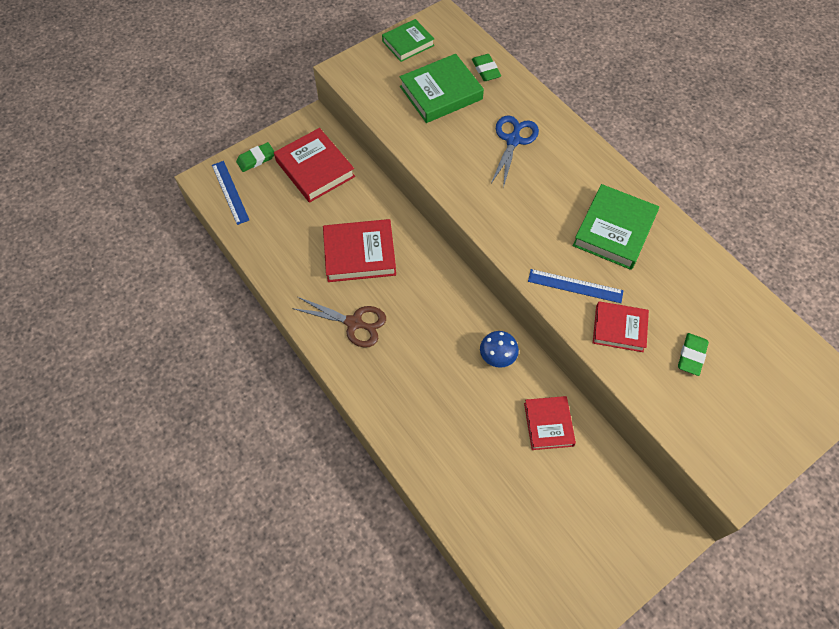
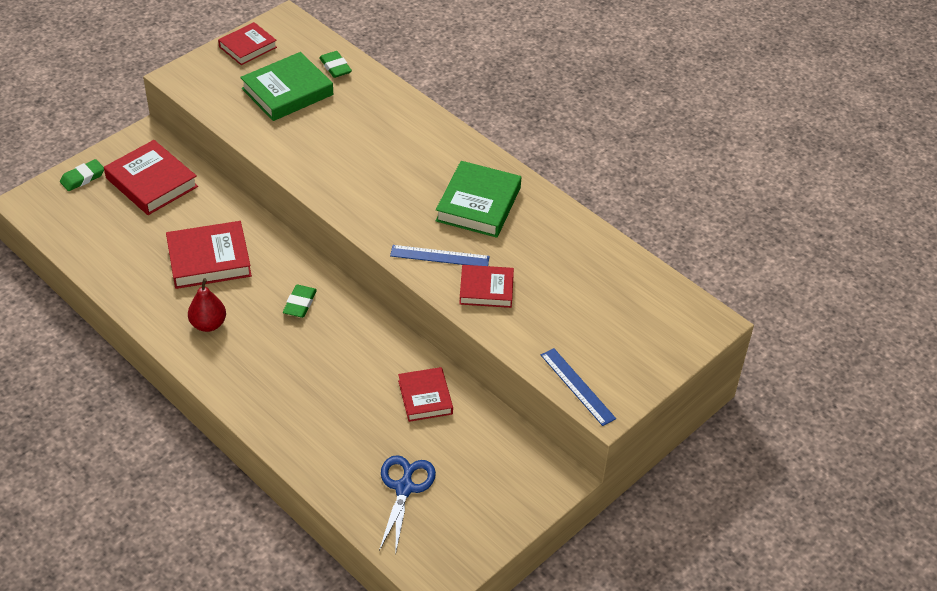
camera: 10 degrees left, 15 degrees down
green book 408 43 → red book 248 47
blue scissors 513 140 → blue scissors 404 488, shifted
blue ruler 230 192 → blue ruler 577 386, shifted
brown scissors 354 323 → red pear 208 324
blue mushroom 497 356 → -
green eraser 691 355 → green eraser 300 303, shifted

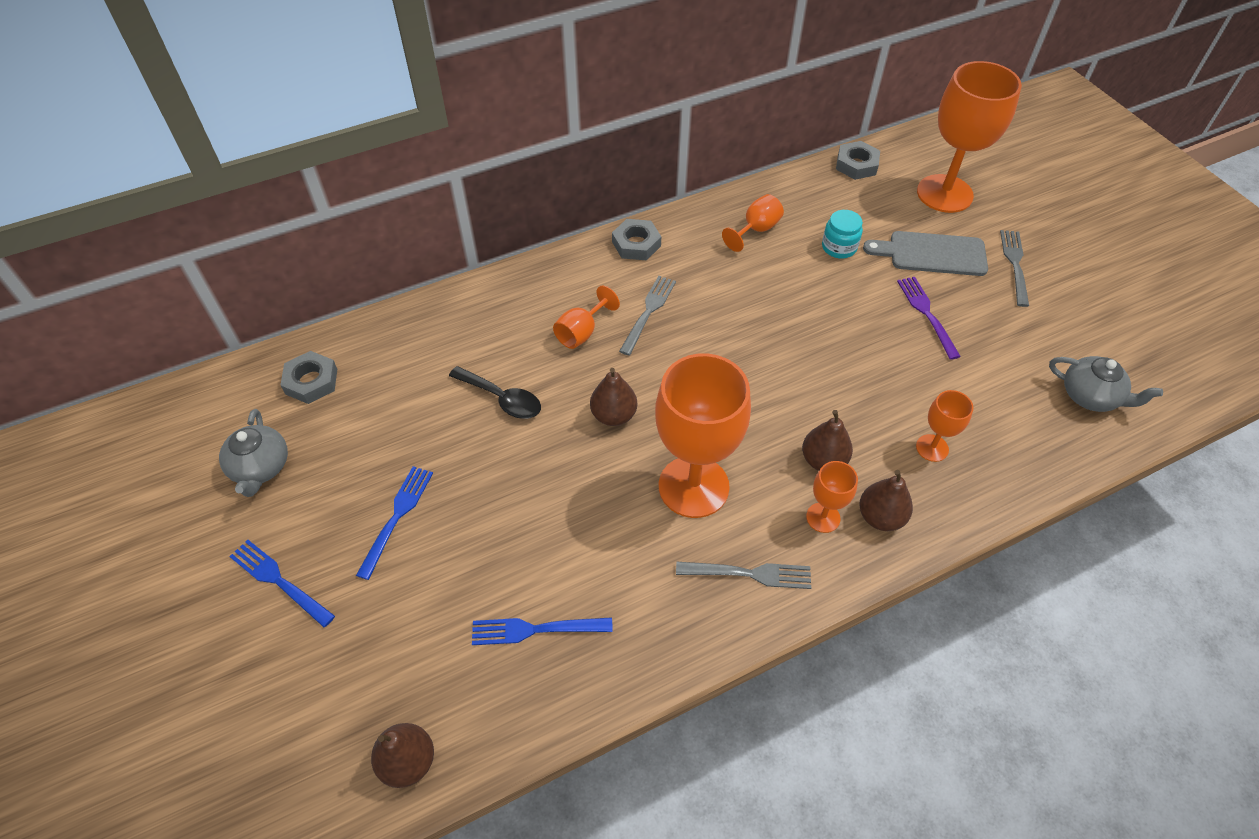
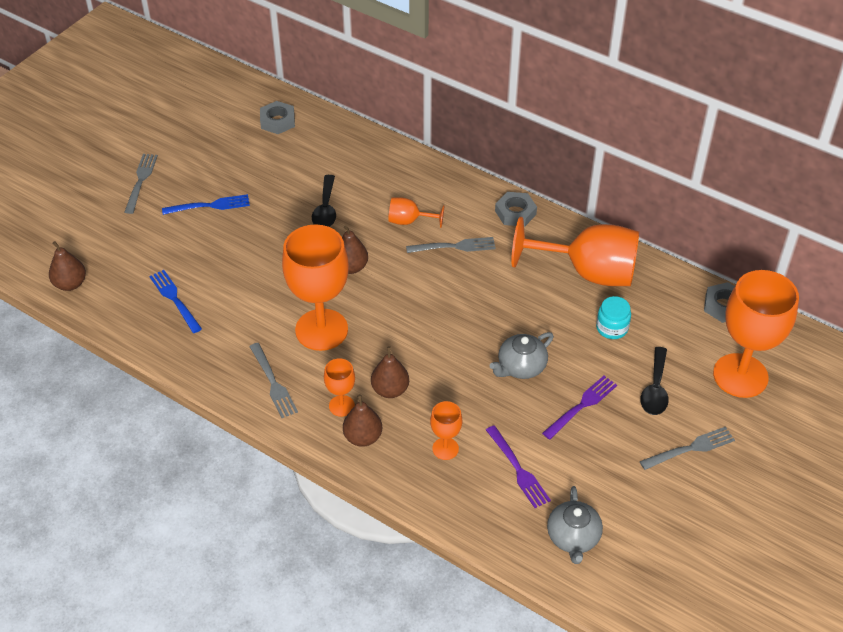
camera: 60 degrees right, 5 degrees down
orange goblet 756 230 → orange goblet 588 272, x2.15
grey cutting board 932 254 → black spoon 655 389
grey teapot 261 467 → grey teapot 521 367, shifted
blue fork 279 581 → grey fork 141 181
- → purple fork 518 469

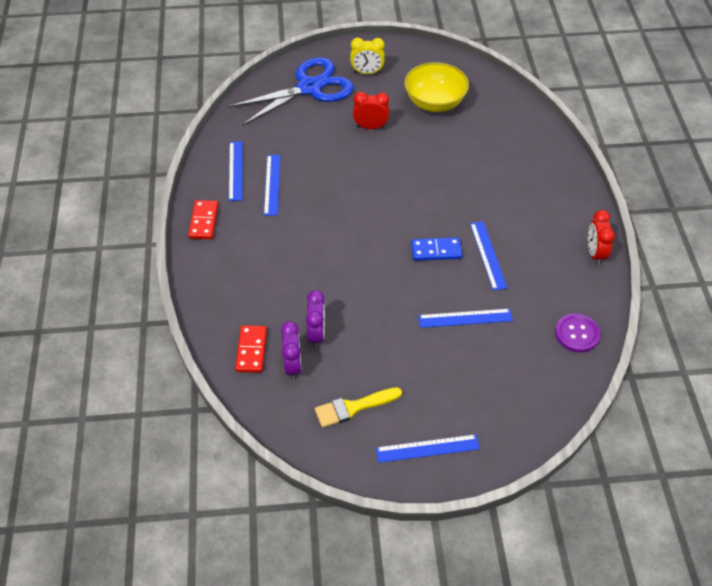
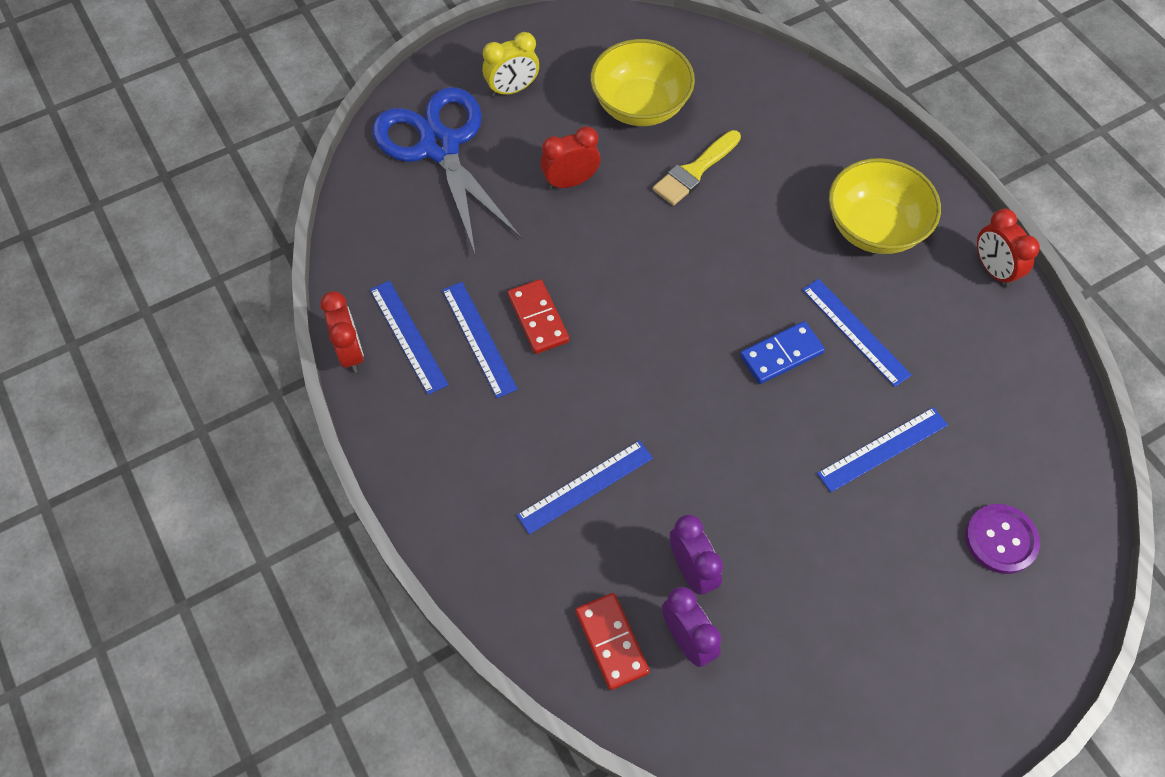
camera: 25 degrees left, 10 degrees up
blue scissors 309 88 → blue scissors 440 147, 60 degrees counterclockwise
red domino 204 221 → red domino 538 318, shifted
purple button 577 334 → purple button 1001 539, shifted
yellow brush 353 407 → yellow brush 694 171, shifted
blue ruler 427 448 → blue ruler 585 486, shifted
- → yellow bowl 874 228
- → red clock 350 352

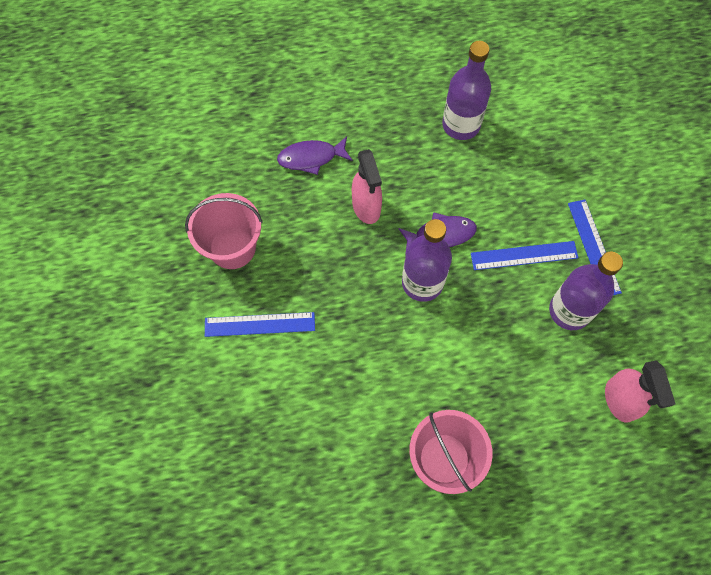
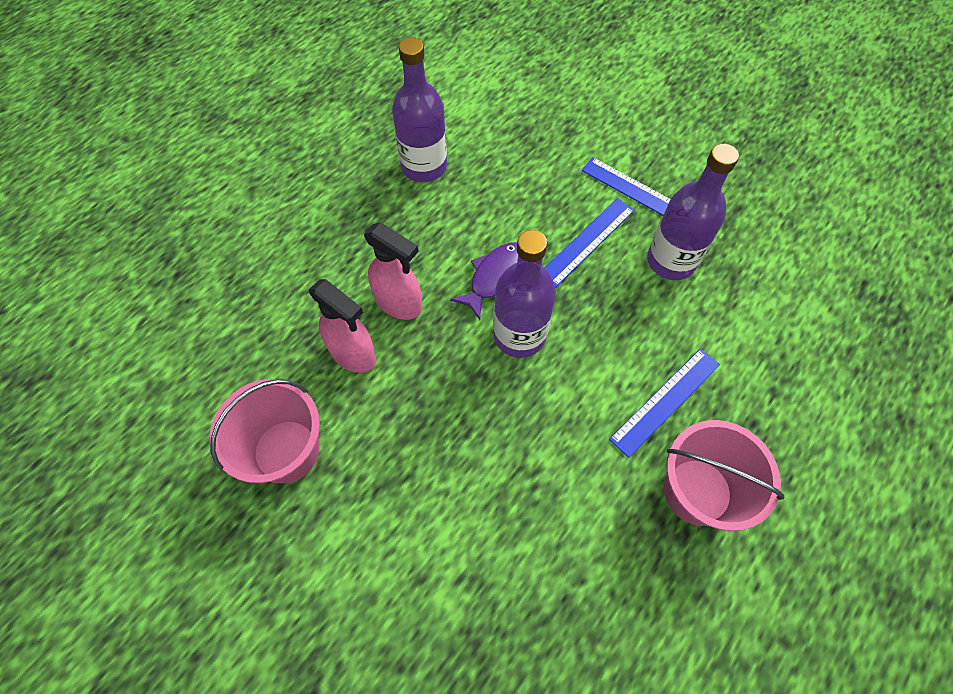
camera: 40 degrees left, 5 degrees down
purple fish 311 158 → -
blue ruler 260 324 → blue ruler 665 401, shifted
pink spray bottle 620 401 → pink spray bottle 353 354, shifted

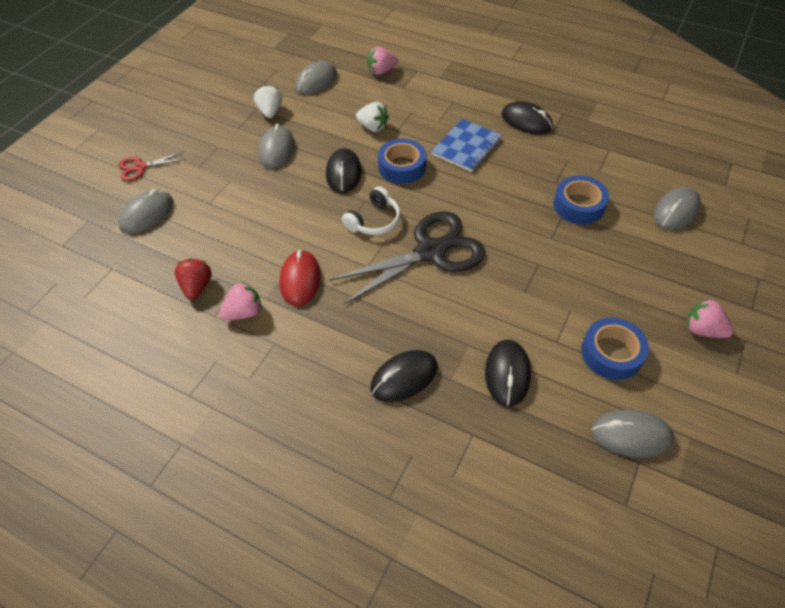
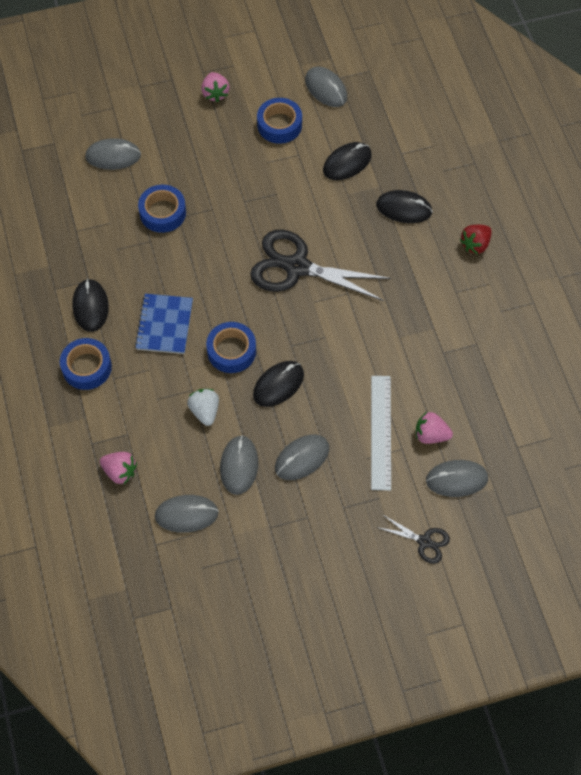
camera: 135 degrees left, 10 degrees up
white strawberry 270 112 → -
blue notebook 466 147 → blue notebook 164 325, 75 degrees counterclockwise
red scissors 140 167 → black scissors 424 541
white headphones 374 220 → -
red mouse 300 280 → -
red strawberry 197 287 → red strawberry 475 244, shifted
pink strawberry 244 312 → pink strawberry 431 435, shifted
- → blue tape 87 367
- → white ruler 381 432
- → grey mouse 239 466

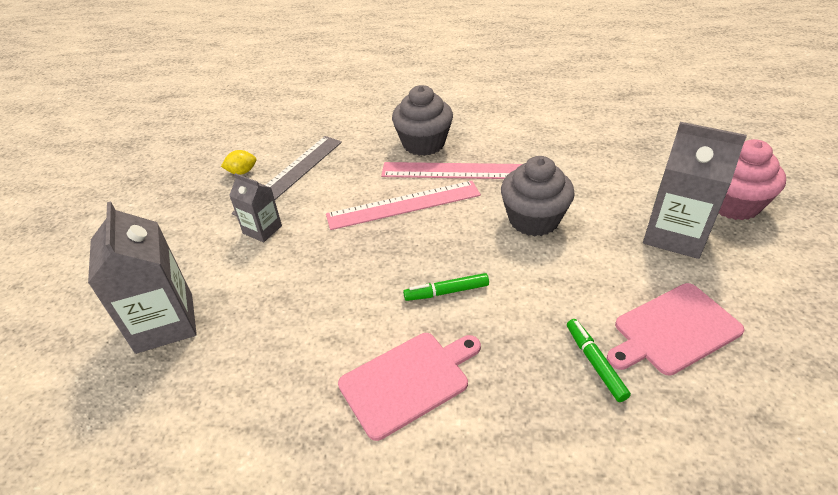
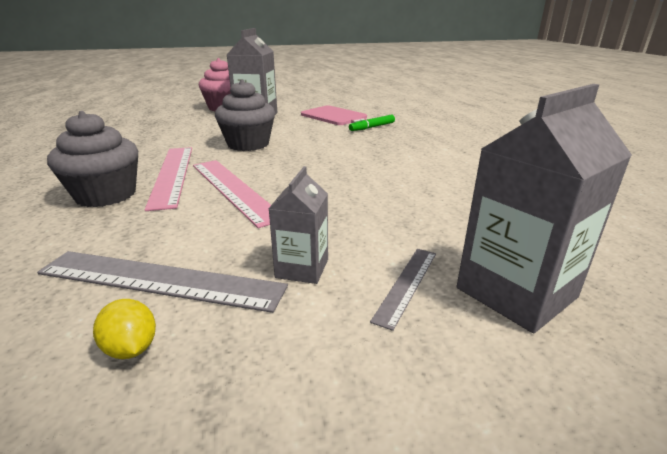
camera: 110 degrees left, 15 degrees down
green marker 447 292 → -
pink cutting board 408 381 → -
- → grey ruler 406 284

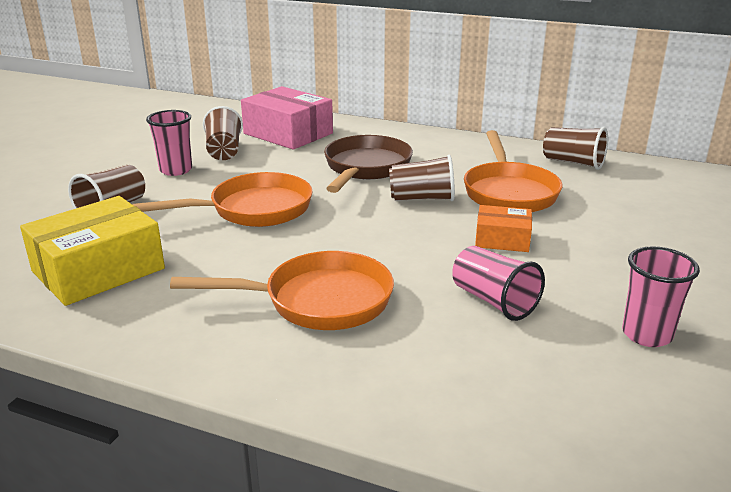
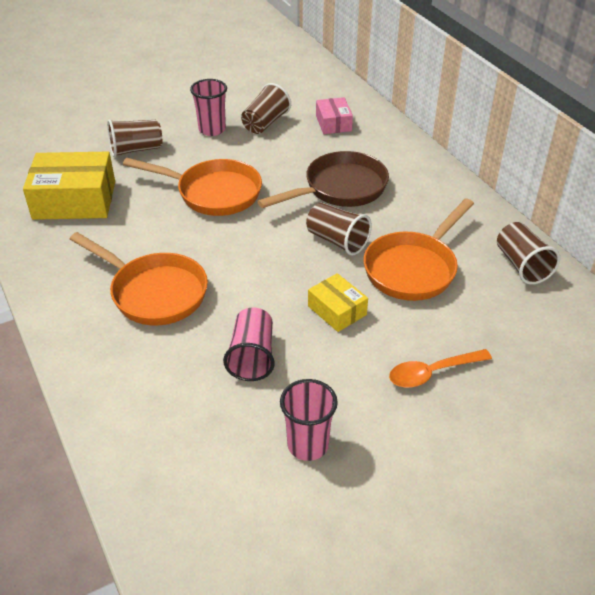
camera: 40 degrees right, 15 degrees up
pink box 288 133 → pink box 333 123, x0.55
orange box 502 239 → yellow box 337 310
- → orange spoon 432 373

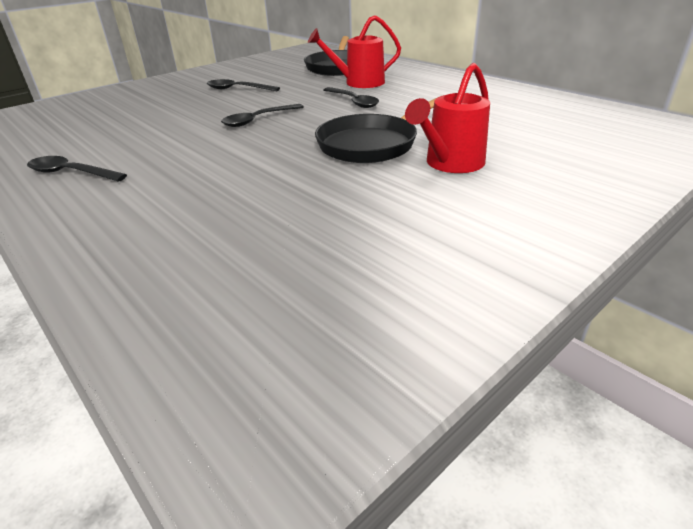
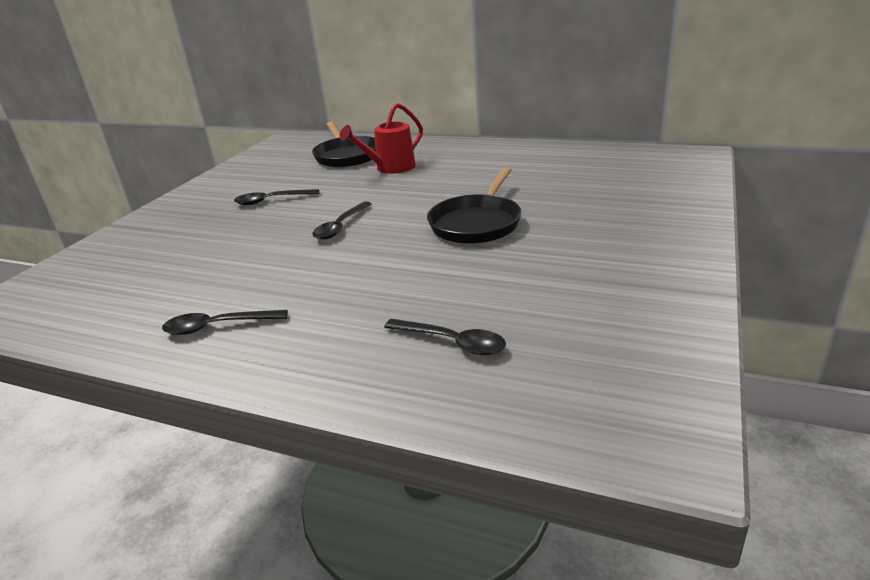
camera: 25 degrees left, 5 degrees down
red watering can 450 164 → -
black spoon 353 102 → black spoon 452 342, shifted

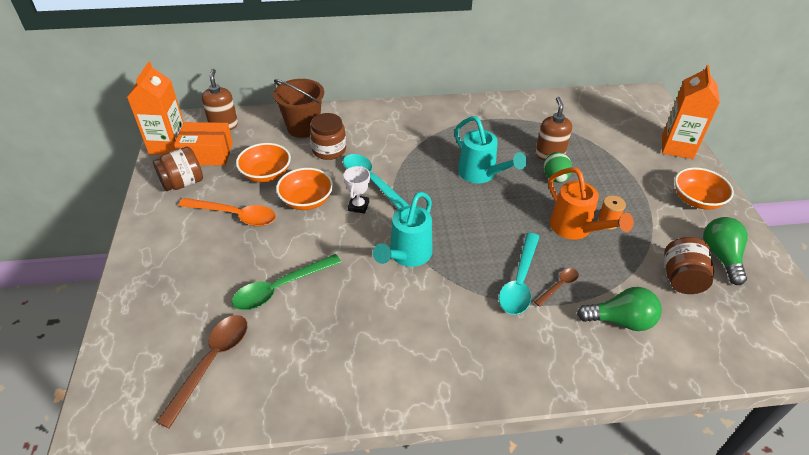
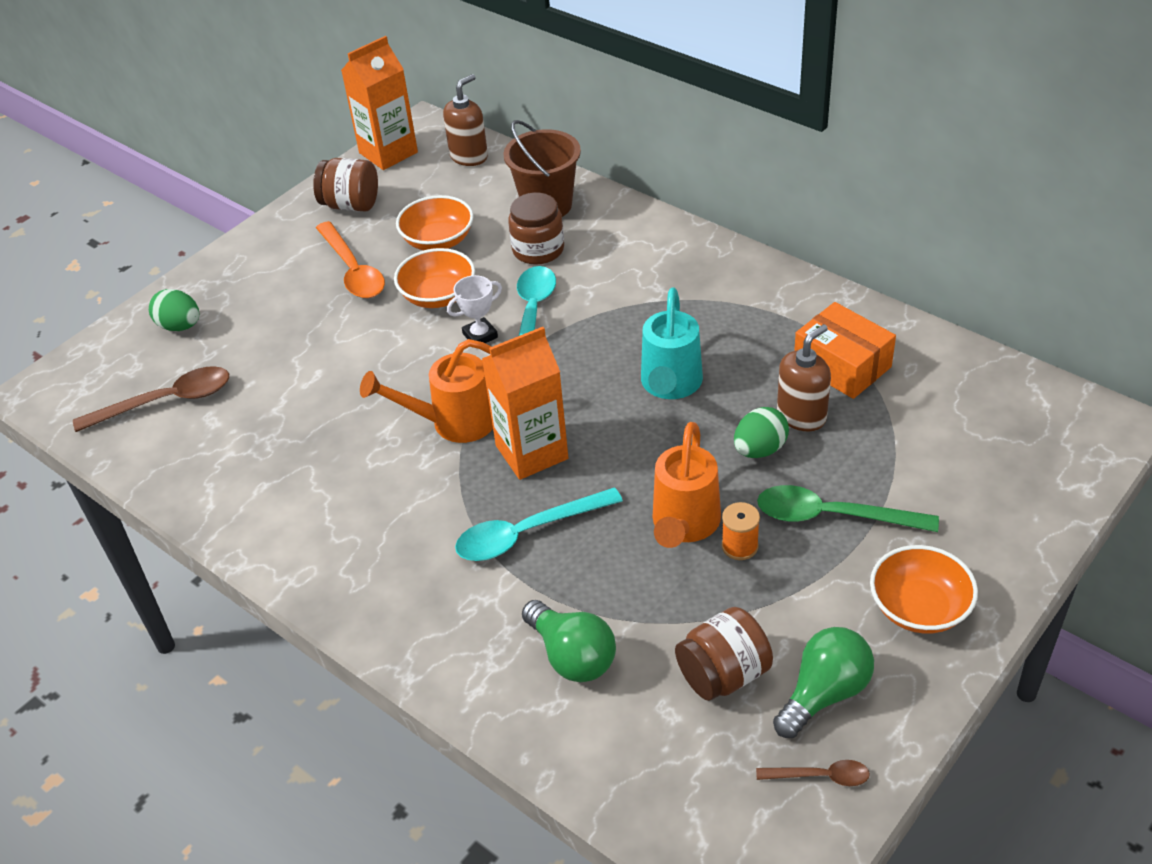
camera: 50 degrees right, 0 degrees up
orange carton 677 147 → orange carton 531 452, shifted
orange box 207 153 → orange box 842 365, shifted
turquoise watering can 407 256 → orange watering can 453 422
green spoon 280 288 → green spoon 833 516, shifted
brown spoon 559 286 → brown spoon 820 776, shifted
- → green egg 180 326

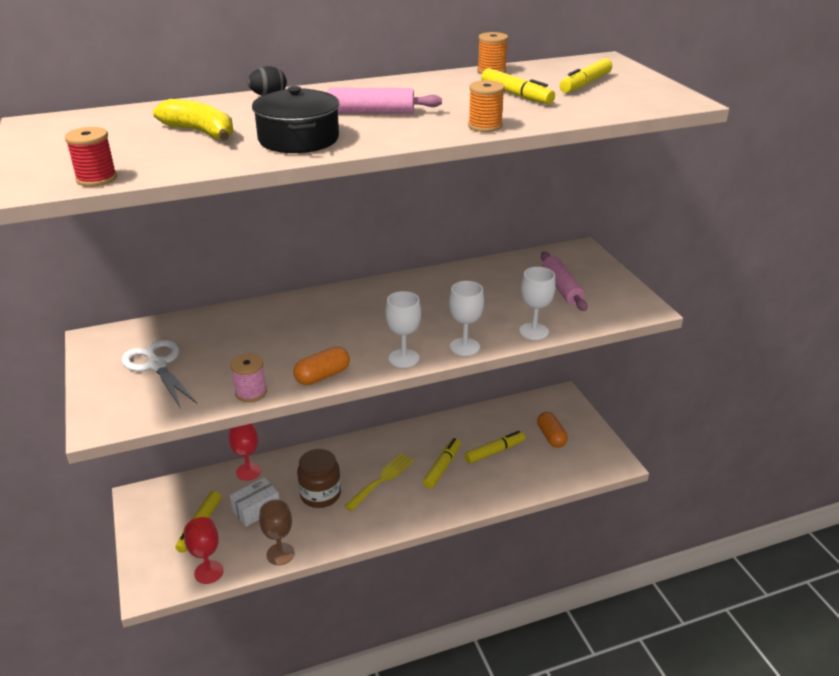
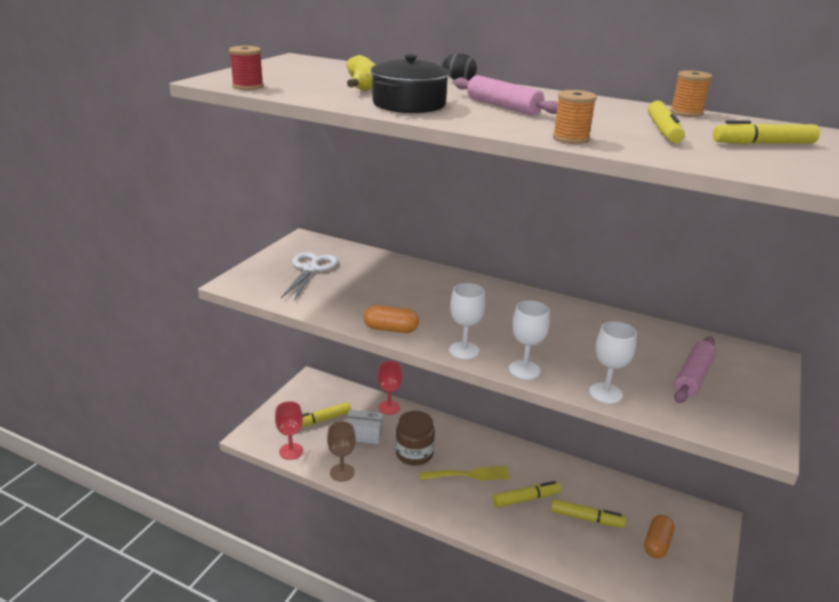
camera: 45 degrees right, 5 degrees down
pink spool 251 392 → -

